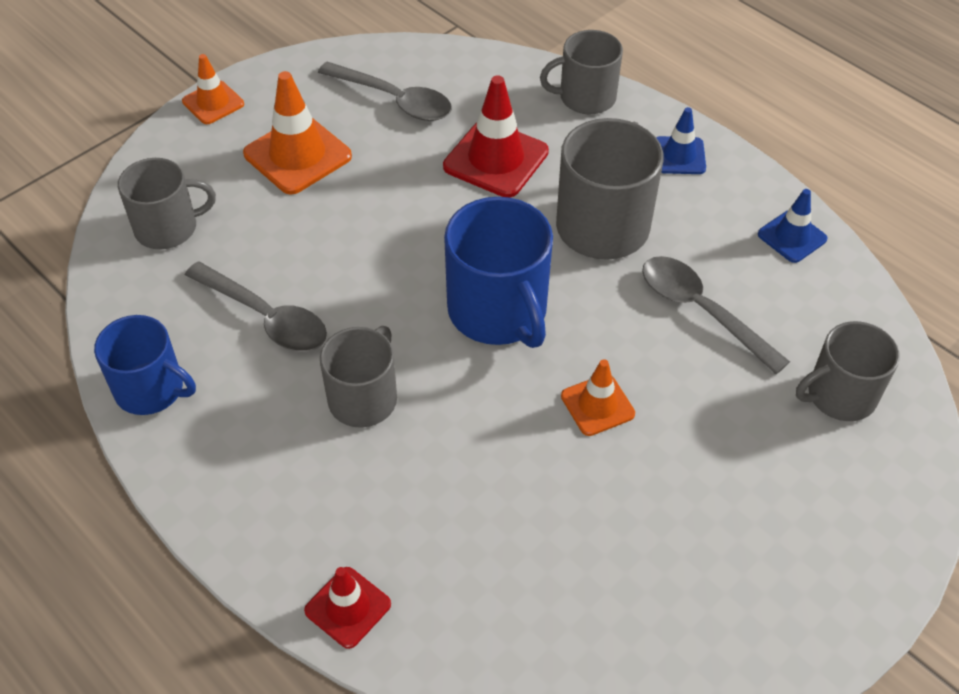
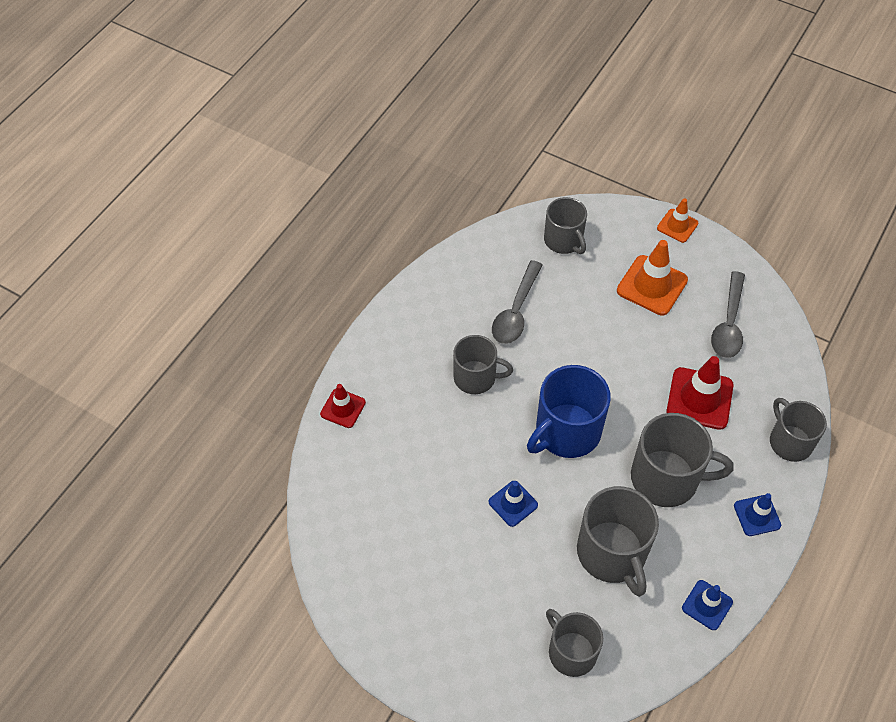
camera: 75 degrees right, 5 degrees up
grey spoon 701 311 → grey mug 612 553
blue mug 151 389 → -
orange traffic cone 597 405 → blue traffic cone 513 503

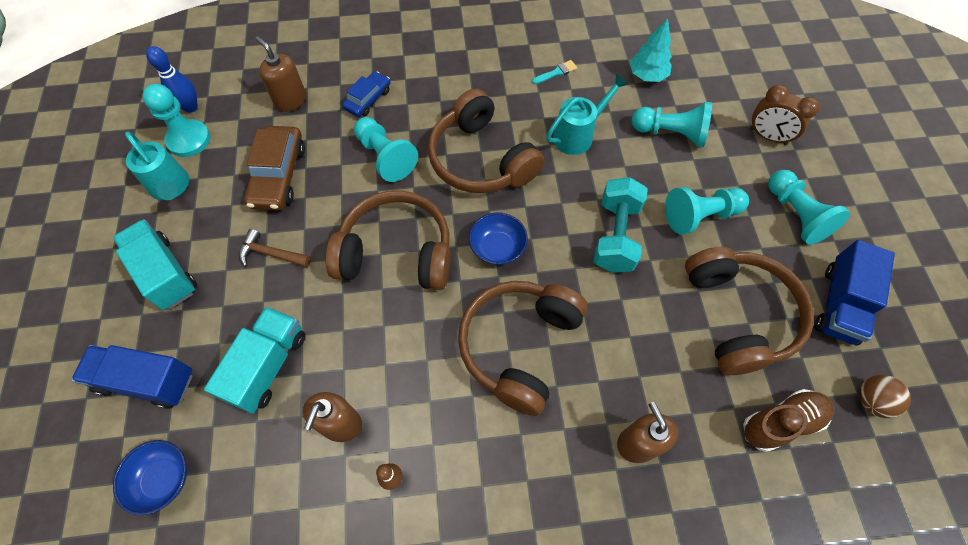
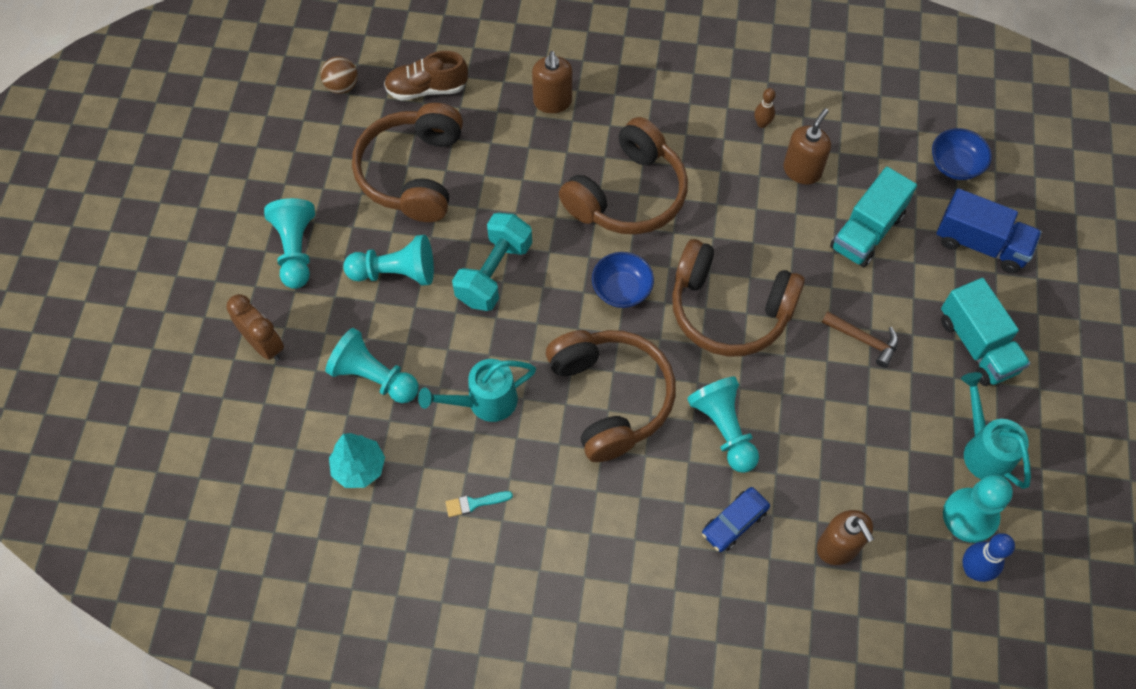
camera: 165 degrees left, 0 degrees up
brown car 278 175 → -
blue truck 839 304 → -

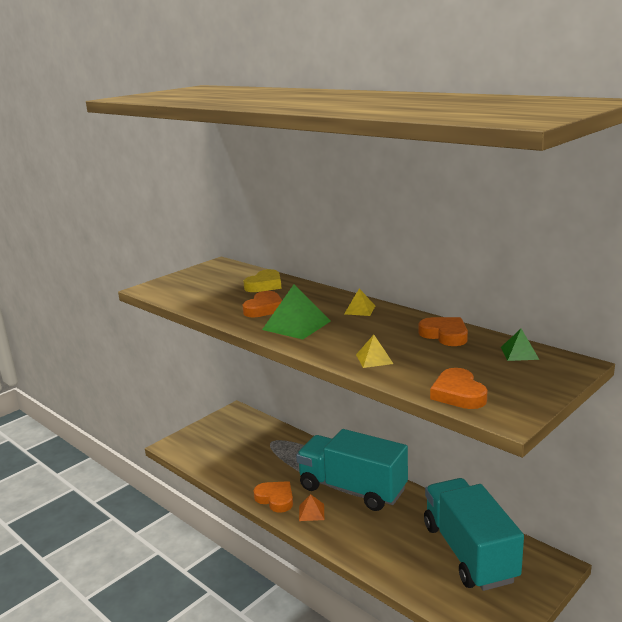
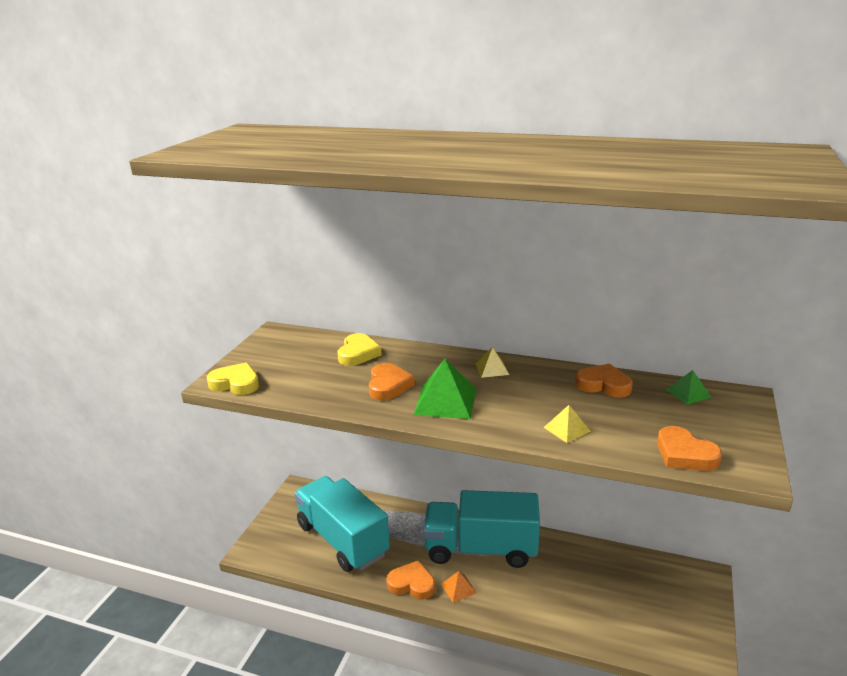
camera: 25 degrees left, 5 degrees up
turquoise truck 469 552 → turquoise truck 343 540, shifted
- → yellow heart 235 383

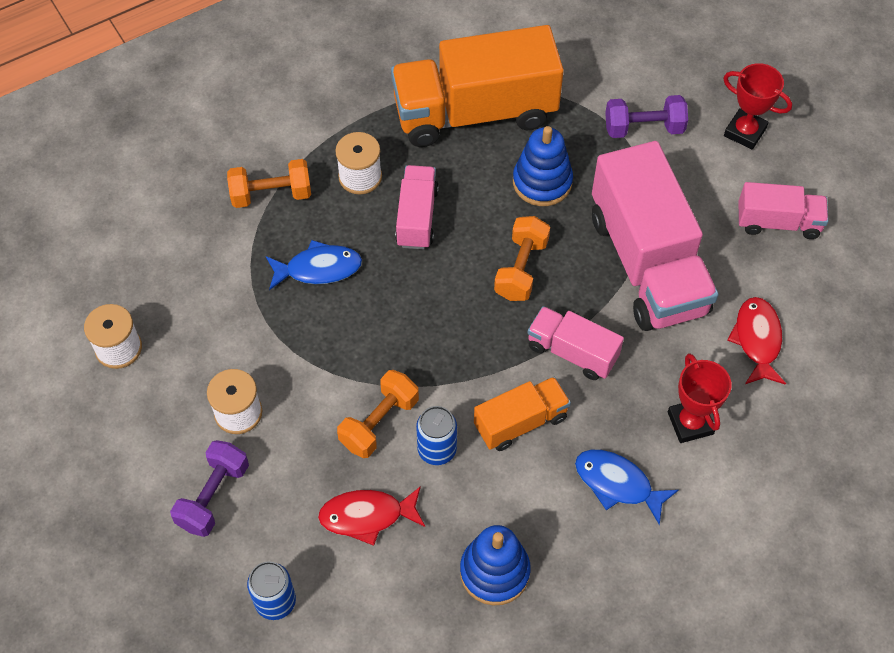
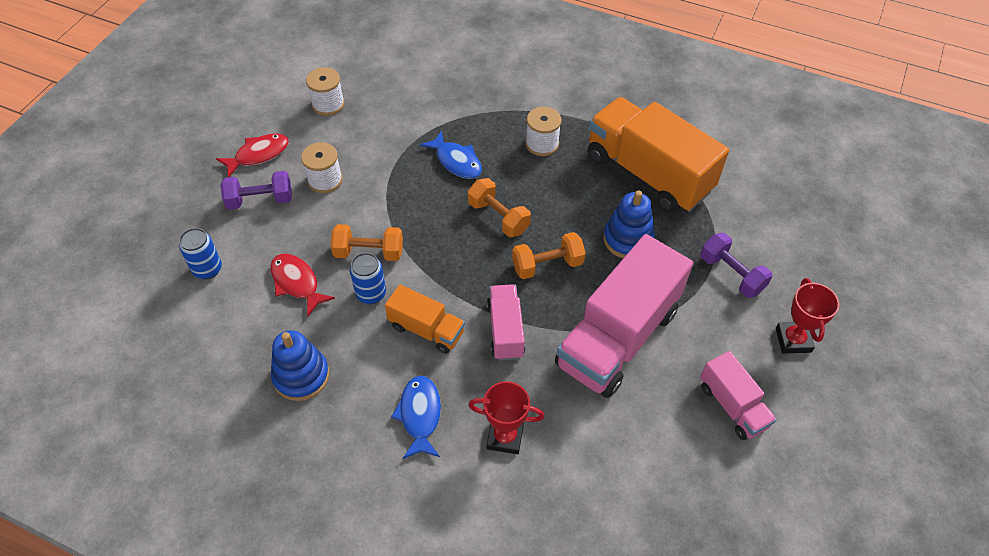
camera: 55 degrees right, 5 degrees down
orange dumbbell 271 194 → orange dumbbell 498 217, shifted
pink truck 417 217 → -
red fish 757 340 → red fish 258 155, shifted
red trophy 690 423 → red trophy 505 437, 60 degrees clockwise

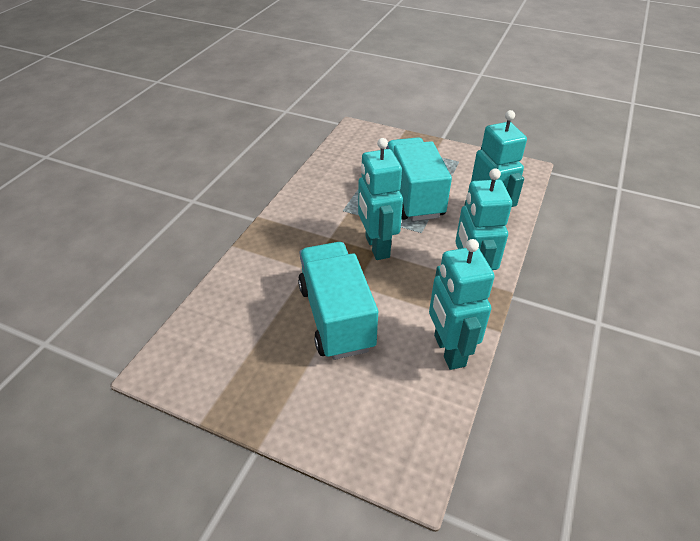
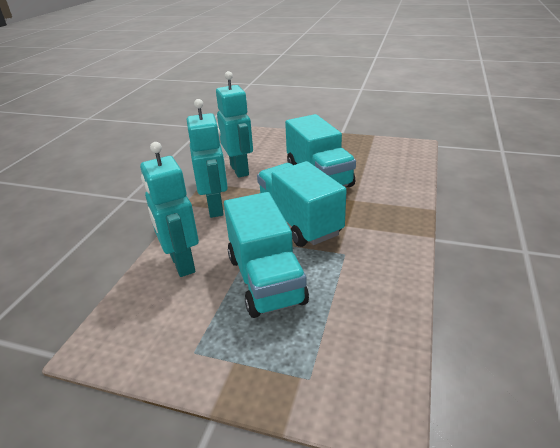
camera: 175 degrees right, 10 degrees down
turquoise robot 376 247 → turquoise truck 299 222

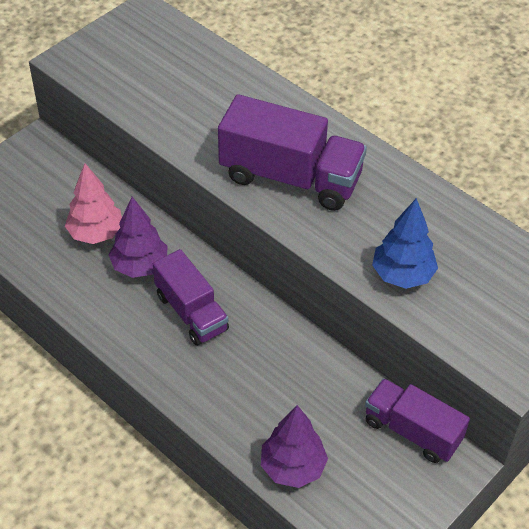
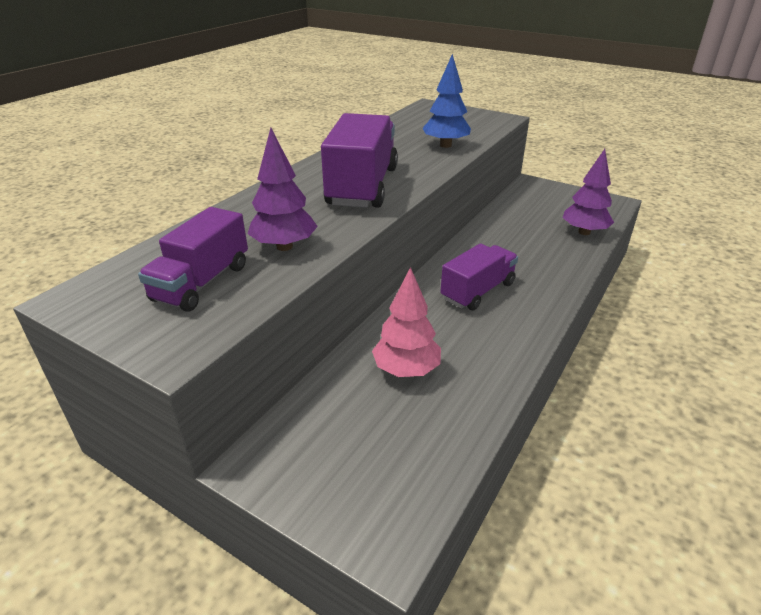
camera: 100 degrees left, 15 degrees down
purple tree 140 266 → purple tree 284 246, shifted
purple truck 412 431 → purple truck 202 282, shifted

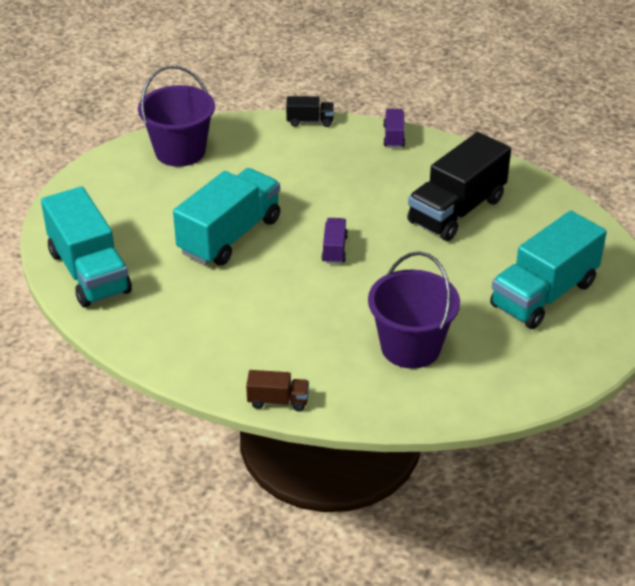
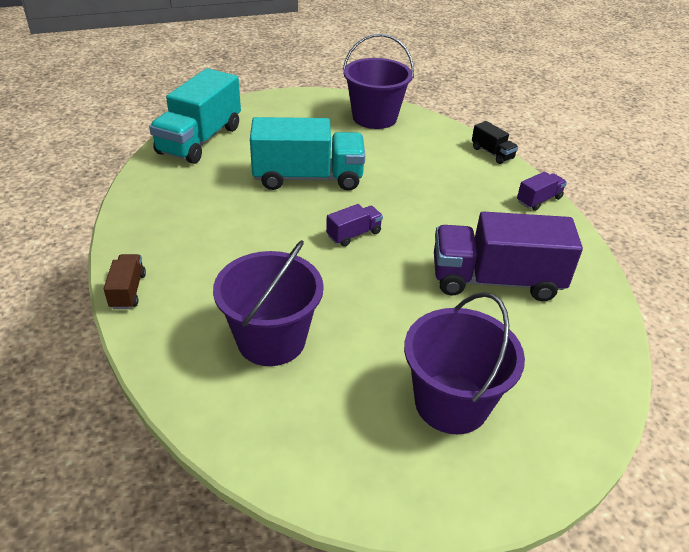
camera: 50 degrees right, 0 degrees up
black truck 456 211 → purple truck 495 280
turquoise truck 544 294 → purple bucket 451 403
brown truck 278 401 → brown truck 128 291, 150 degrees counterclockwise

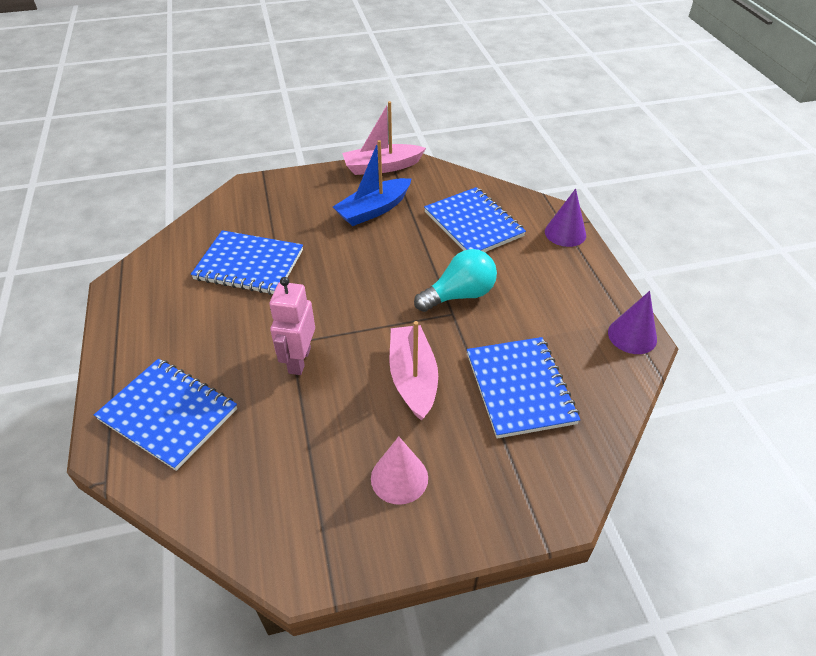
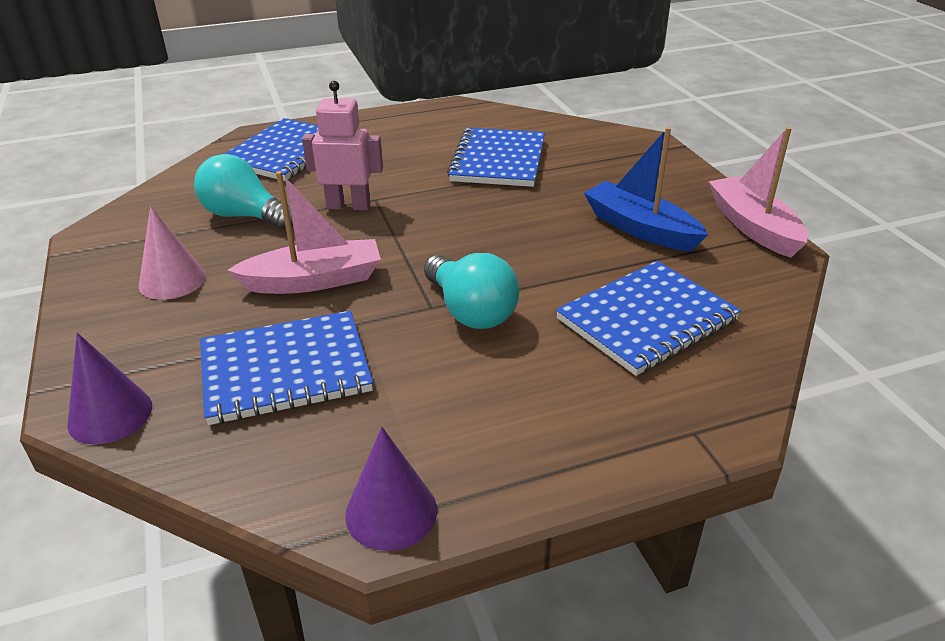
camera: 85 degrees right, 10 degrees down
purple cone 565 233 → purple cone 110 414, shifted
- → turquoise light bulb 245 216

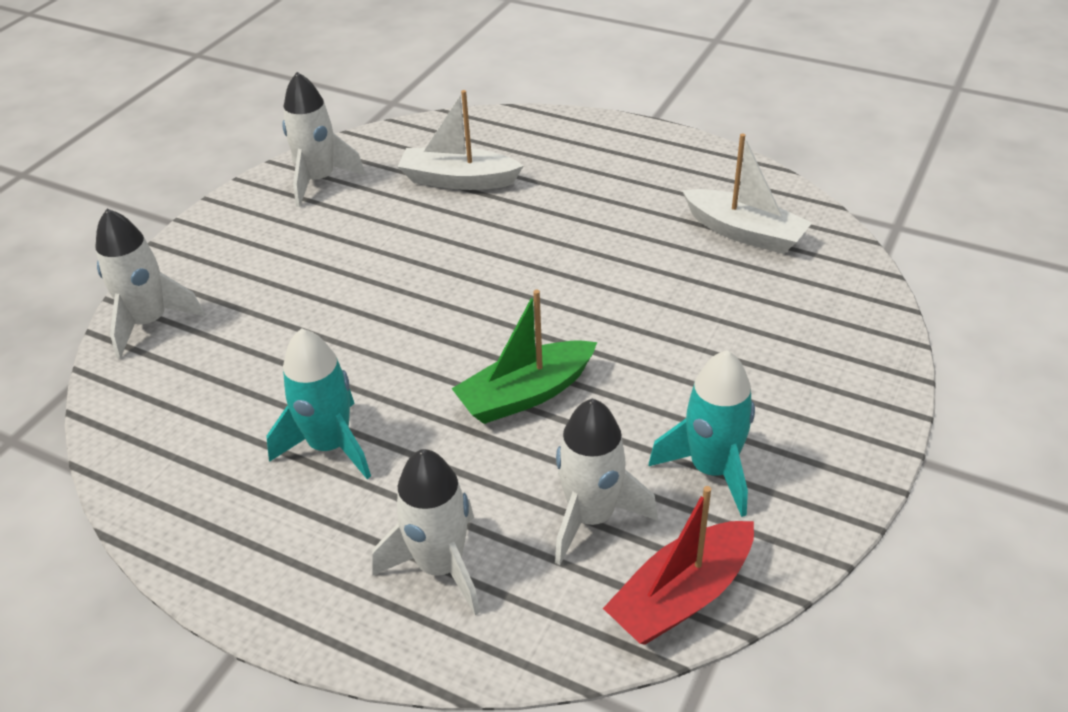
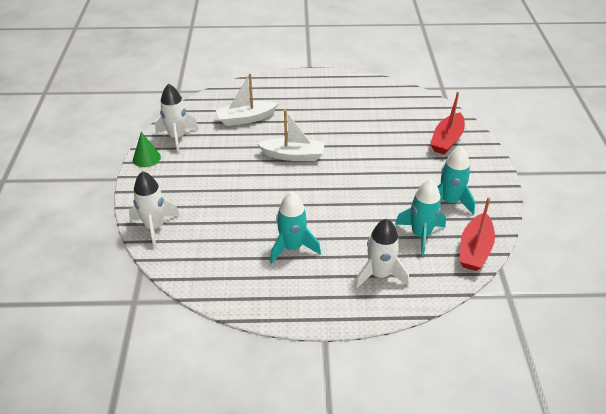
camera: 30 degrees left, 0 degrees up
white boat 745 232 → white boat 293 155, shifted
green boat 526 394 → -
white rocket 591 517 → turquoise rocket 420 235
- → red boat 447 140
- → green cone 146 158

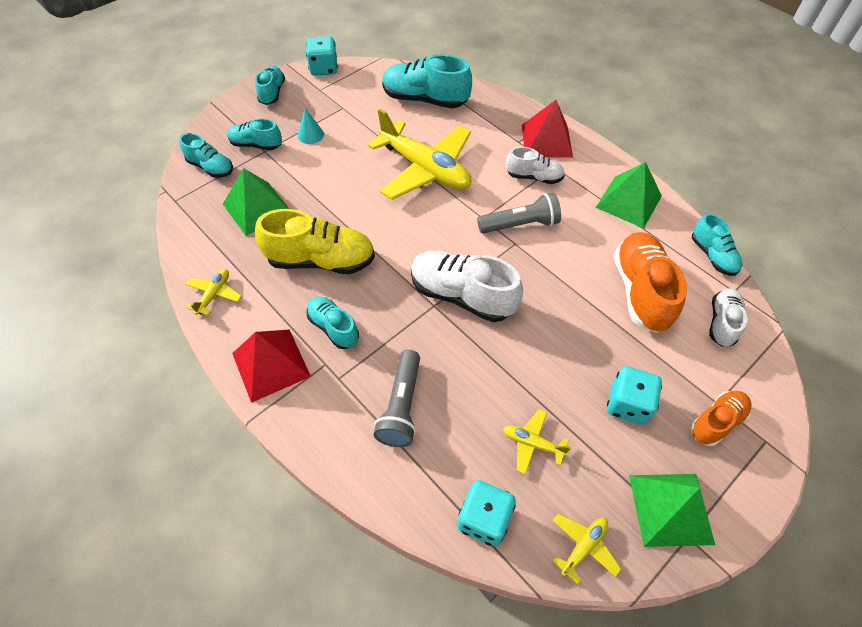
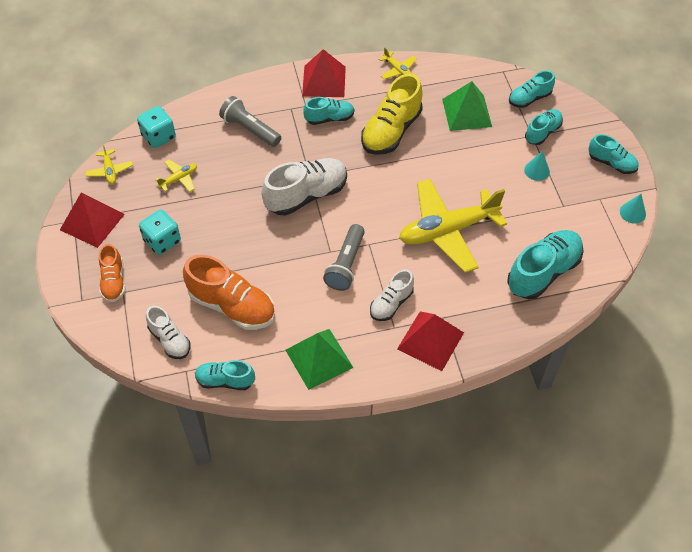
camera: 120 degrees right, 0 degrees up
turquoise dice 324 69 → turquoise cone 632 212
green pyramid 670 509 → red pyramid 92 222

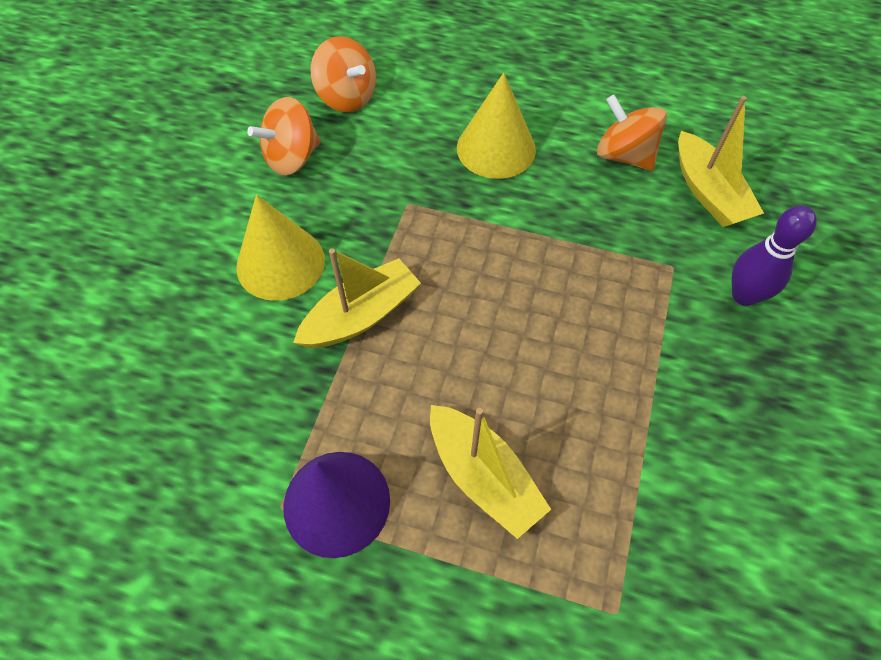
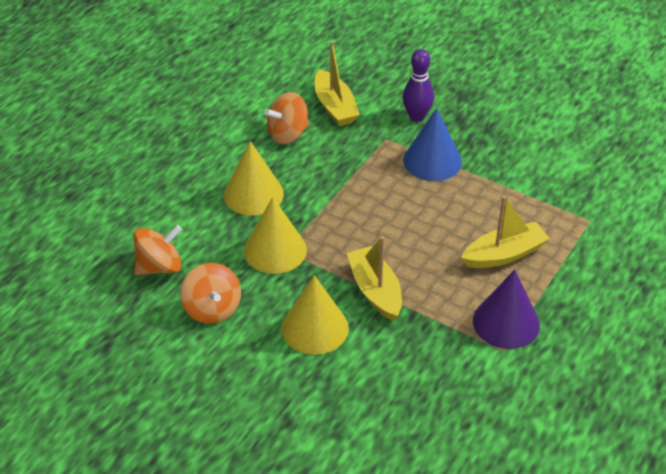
camera: 75 degrees left, 15 degrees down
yellow boat 708 192 → yellow boat 335 107, 75 degrees clockwise
- → blue cone 432 161
- → yellow cone 275 250

